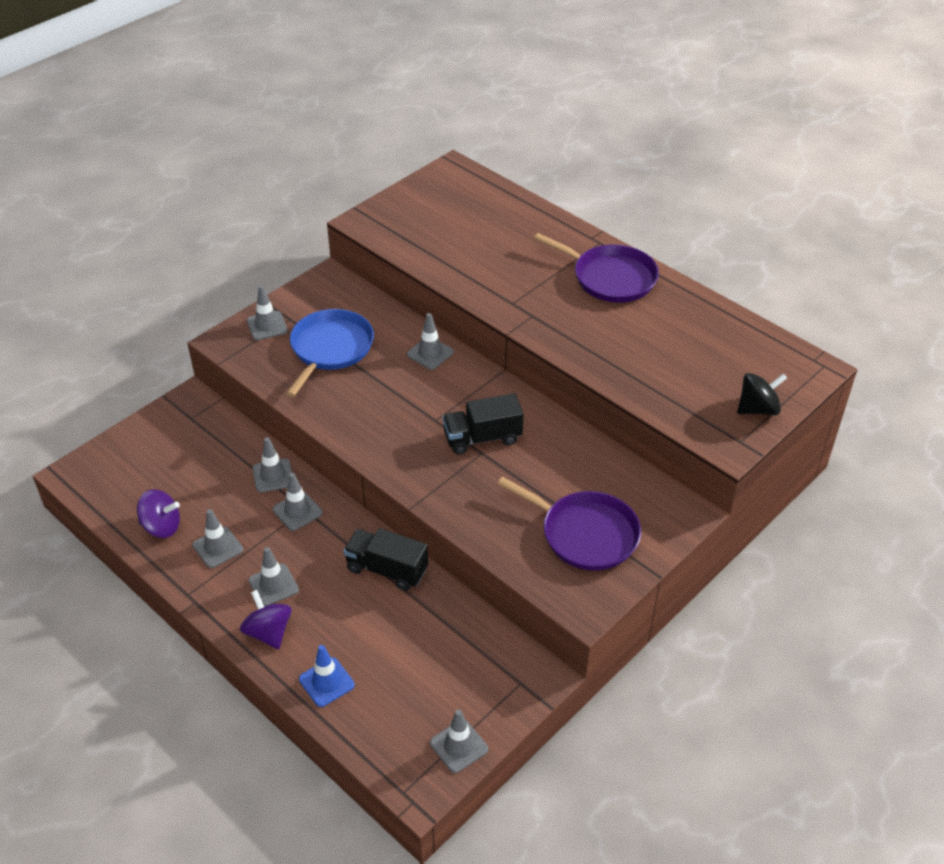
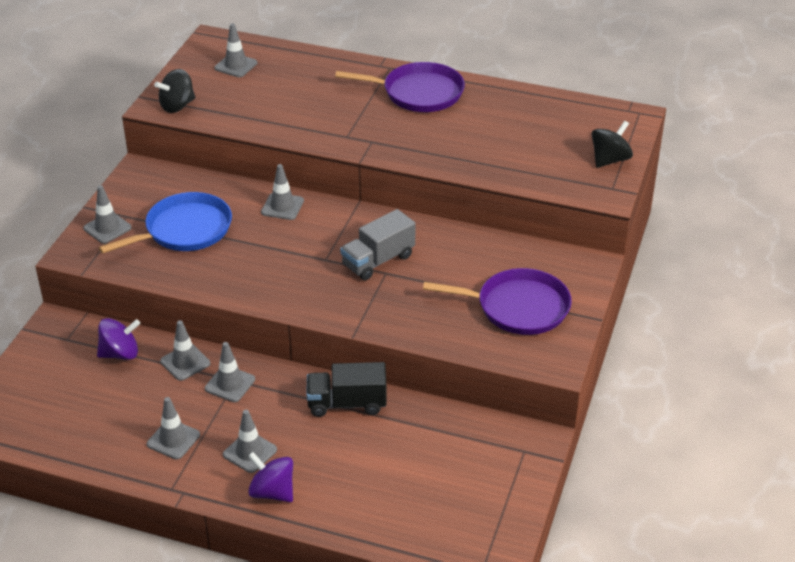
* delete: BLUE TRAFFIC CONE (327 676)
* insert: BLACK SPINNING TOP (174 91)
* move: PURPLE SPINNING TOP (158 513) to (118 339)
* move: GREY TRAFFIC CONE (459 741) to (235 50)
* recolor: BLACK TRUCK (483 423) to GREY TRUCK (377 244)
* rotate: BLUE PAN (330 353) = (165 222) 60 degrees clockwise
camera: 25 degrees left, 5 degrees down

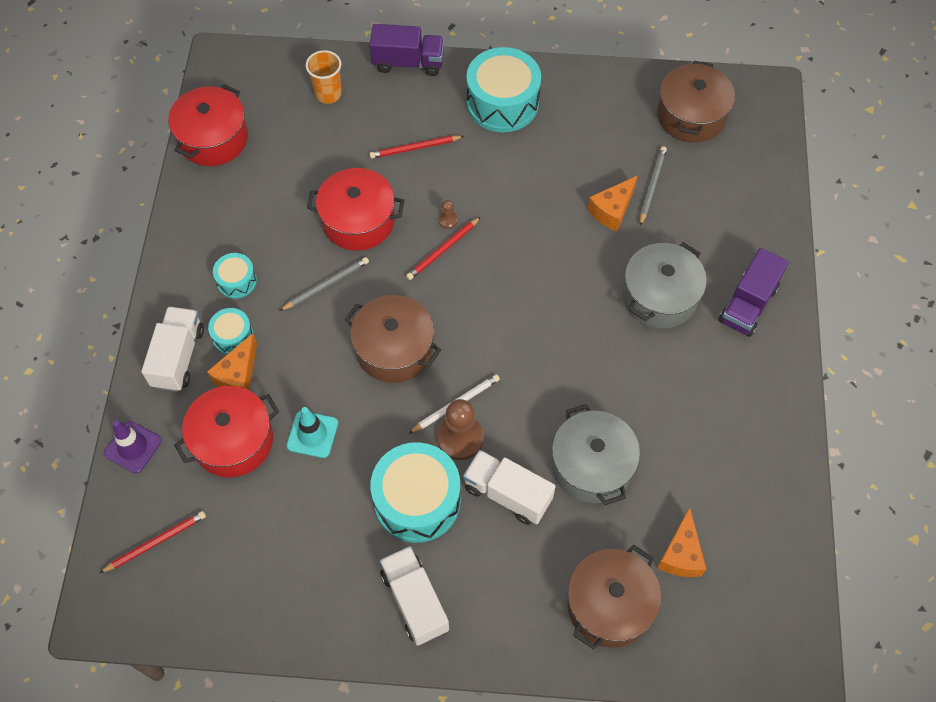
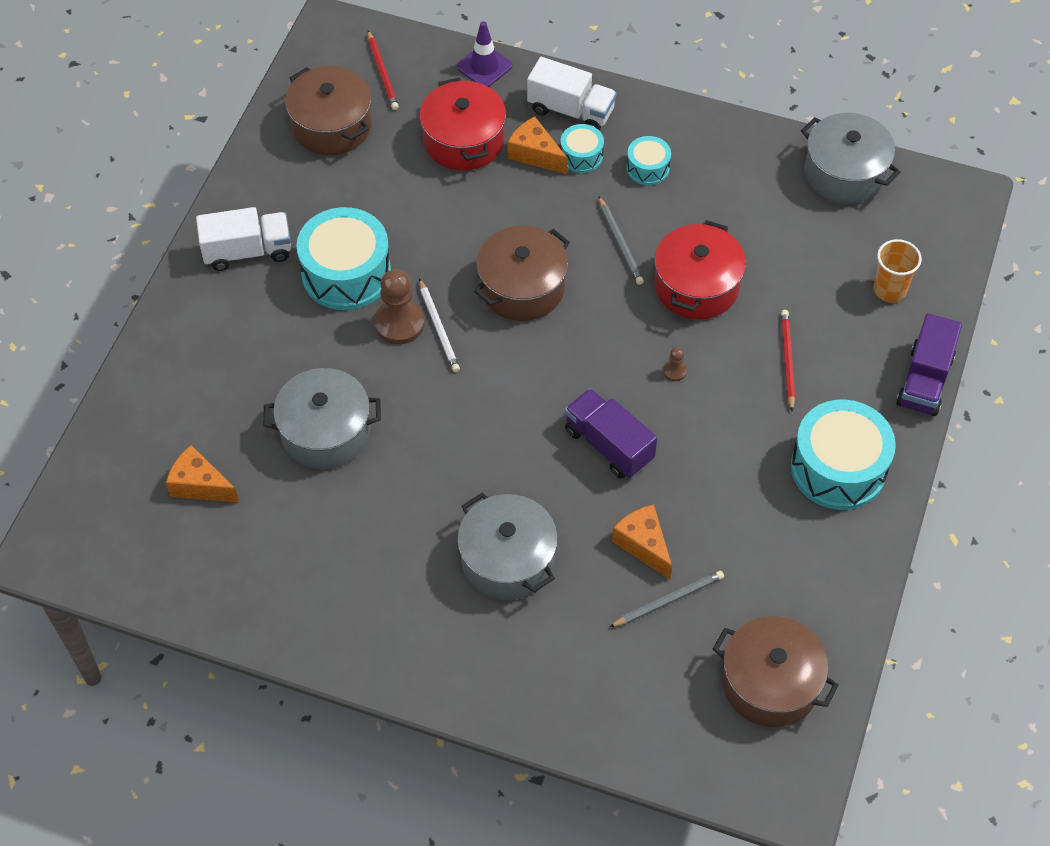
* delete: TURQUOISE TRAFFIC CONE (312 432)
* delete: RED PENCIL (443 248)
* delete: WHITE TRUCK (509 487)
* move: BROWN POT (614 597) to (328 110)
* move: PURPLE TRUCK (753 292) to (611 433)
* recolor: RED POT (208 125) to GREY POT (850 158)
* rotate: GREY PENCIL (653 186) = (666 599) 60 degrees counterclockwise
camera: 105 degrees right, 5 degrees down

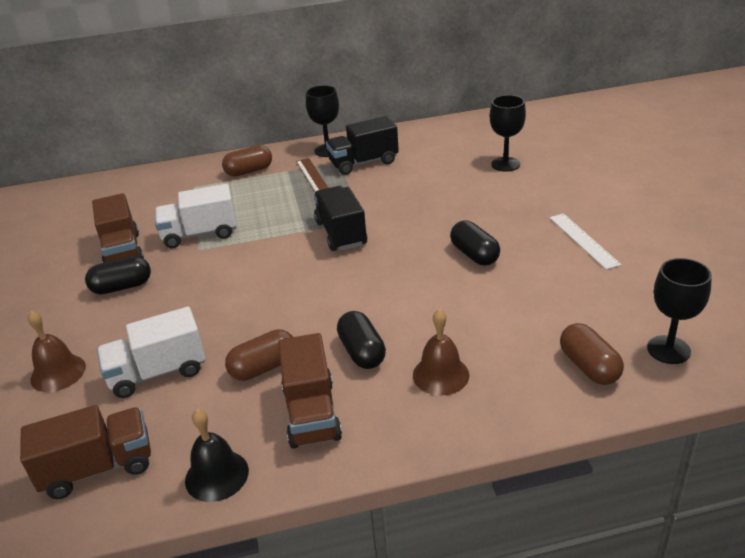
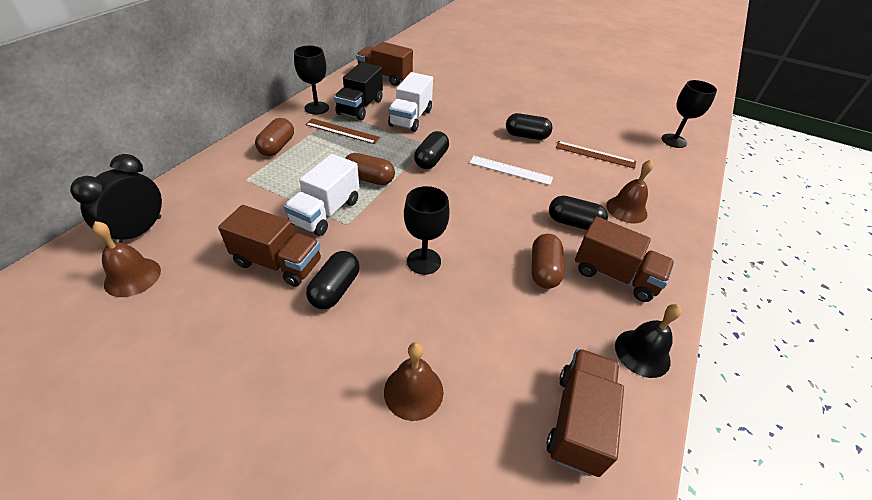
* insert: BLACK CLOCK (116 198)
* insert: BROWN BELL (126 259)
* insert: BROWN TRUCK (384 64)
* insert: BROWN RULER (596 155)
* move: WHITE TRUCK (151 352) to (410 102)
* move: BLACK GOBLET (508 133) to (427 230)
* move: WHITE RULER (586 242) to (511 170)
* move: BROWN CAPSULE (592 354) to (370 169)
* replace: BLACK TRUCK (340 218) to BLACK CAPSULE (431 150)
camera: 55 degrees left, 10 degrees up

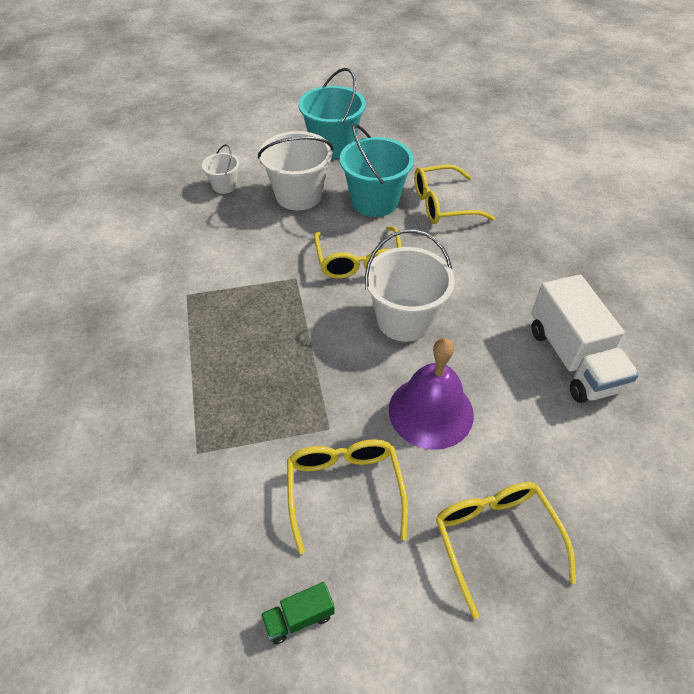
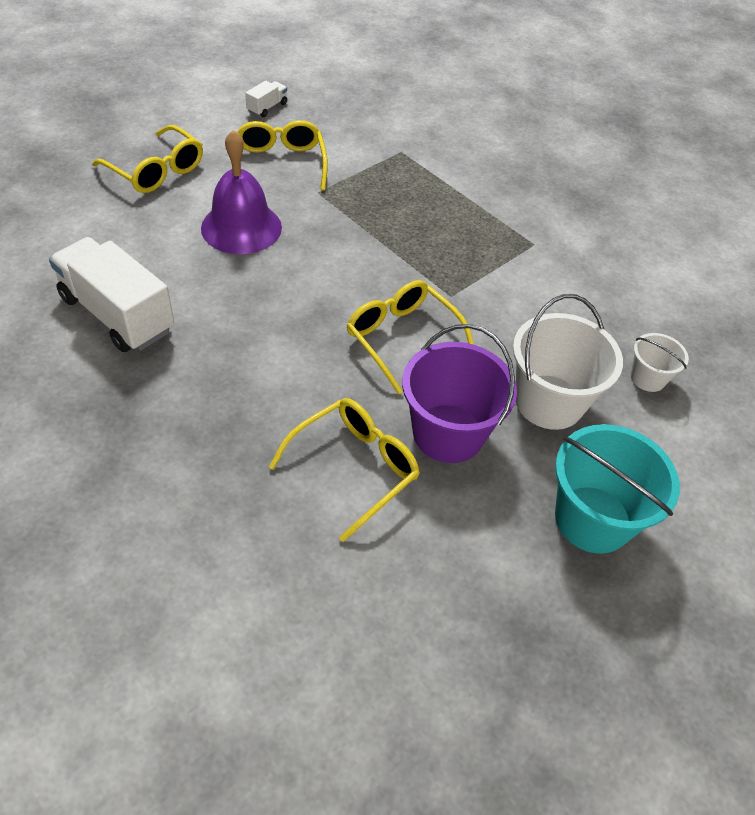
* delete: WHITE BUCKET (410 285)
* recolor: GREEN TRUCK (298 613) to WHITE TRUCK (266 99)
* recolor: TURQUOISE BUCKET (377 170) to PURPLE BUCKET (459 393)
* rotate: YELLOW GLASSES (347 496) = (282 155) 150 degrees counterclockwise
camera: 145 degrees right, 0 degrees up

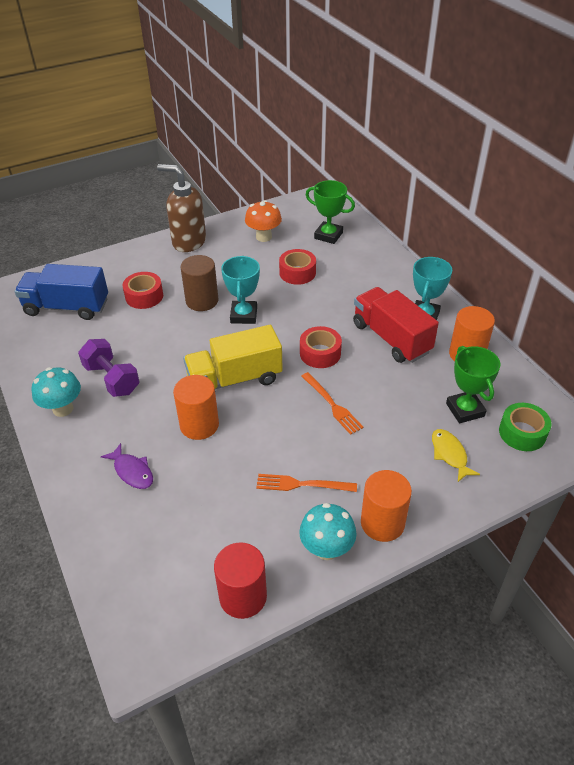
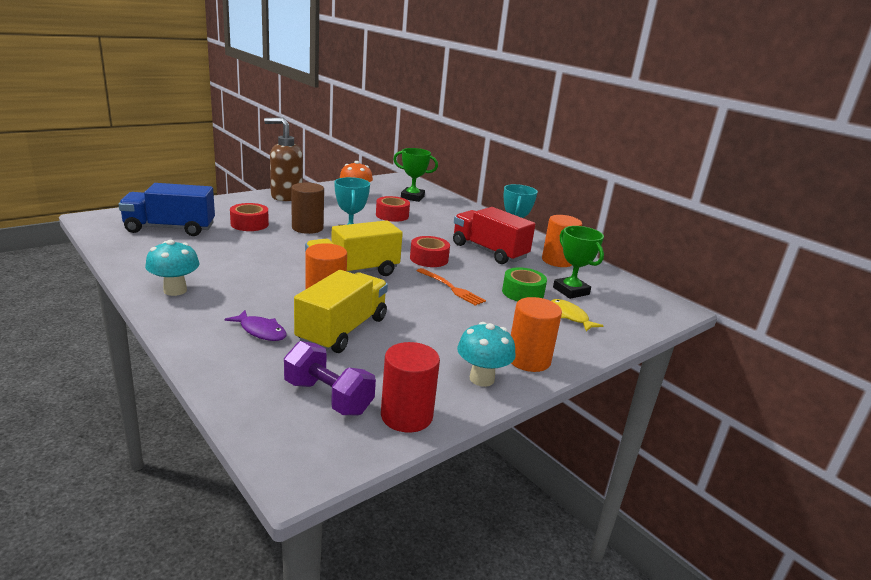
* delete: ORANGE FORK (306 483)
* insert: YELLOW TRUCK (341 311)
* move: PURPLE DUMBBELL (109 368) to (330 378)
* move: GREEN TAPE (525 427) to (524 284)
camera: 15 degrees left, 20 degrees down

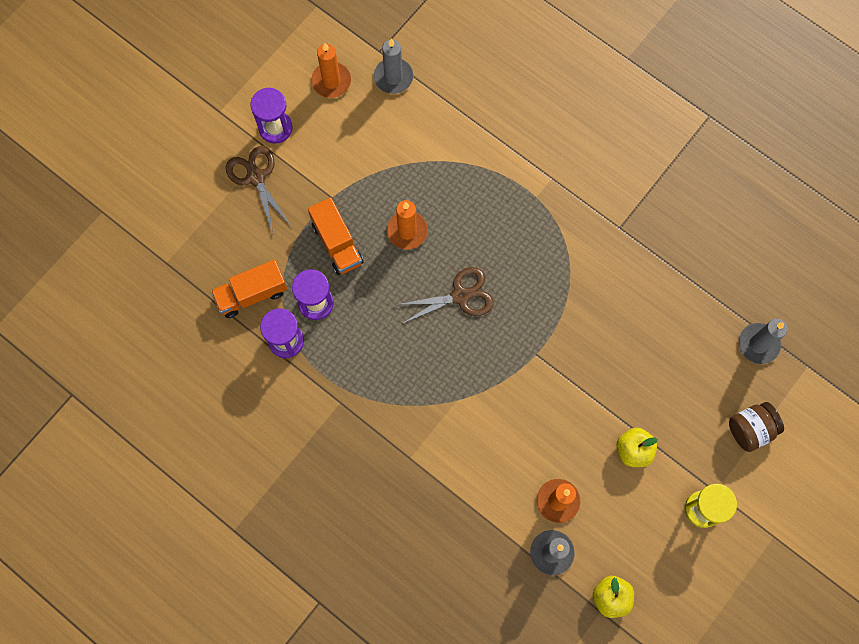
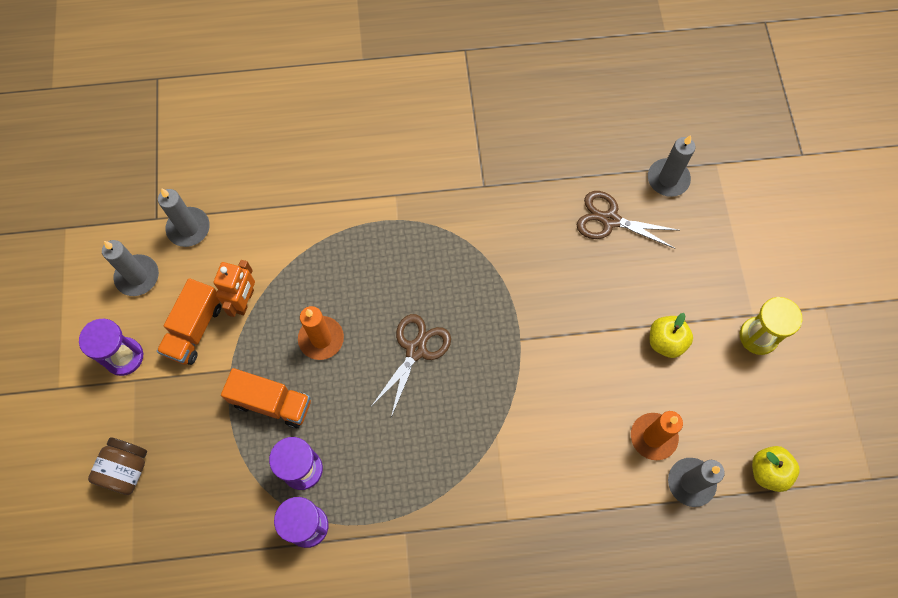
* insert: ORANGE ROBOT (234 288)
* move: ORANGE TRUCK (249 289) to (189 321)
* move: BROWN SCISSORS (259 189) to (628 220)
* move: BROWN JAR (756 427) to (117 466)
* recolor: ORANGE CANDLE (331 70) to GREY CANDLE (130 268)
camera: 45 degrees left, 5 degrees down

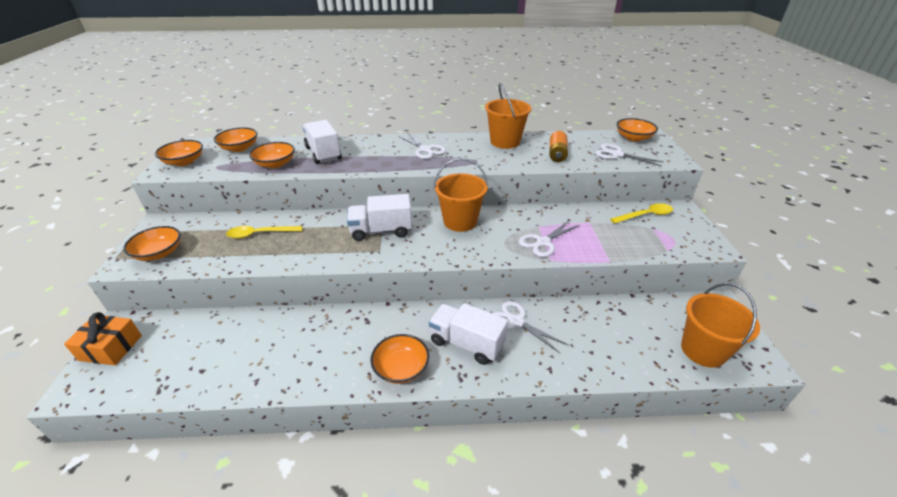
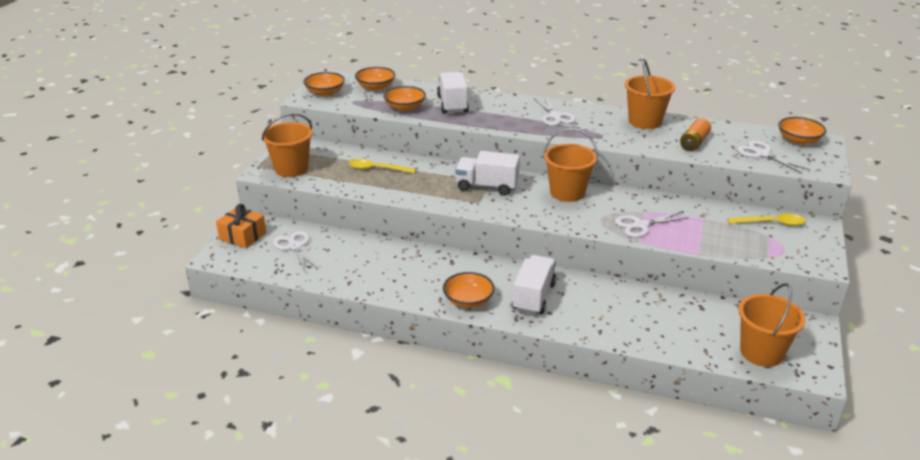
* move: WHITE SCISSORS (530 327) to (296 252)
* replace: ORANGE BOWL (152 243) to ORANGE BUCKET (287 145)
* rotate: WHITE TRUCK (468 334) = (534 285) 60 degrees clockwise
camera: 20 degrees right, 5 degrees down

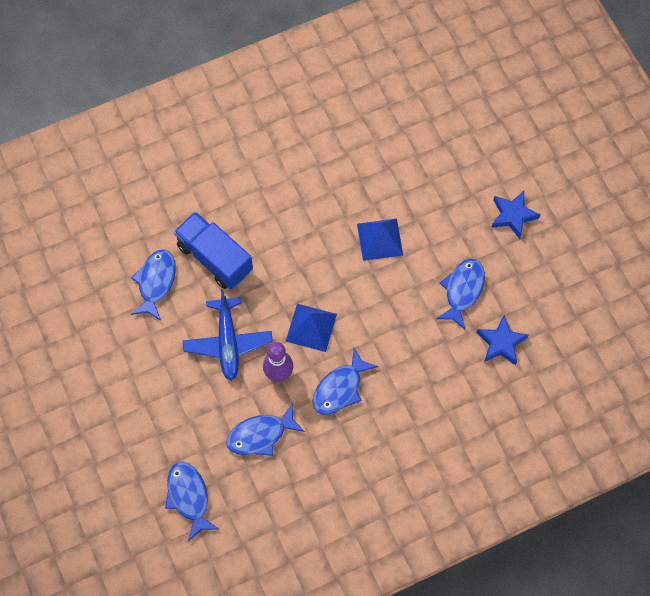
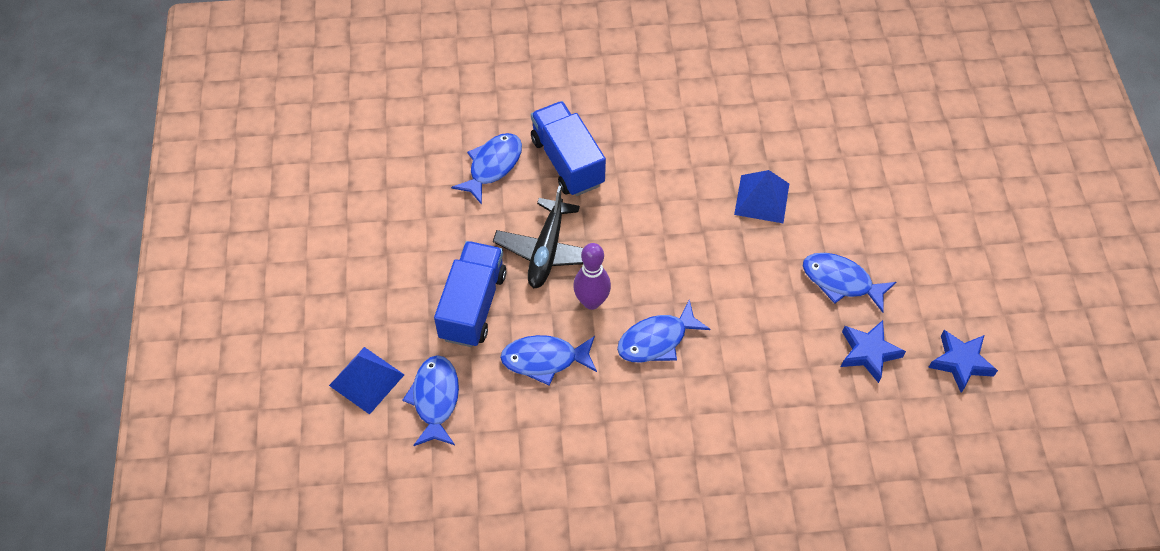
* insert: BLUE TRUCK (470 294)
* move: BLUE PYRAMID (311 328) to (366 381)
* move: BLUE STAR (516 215) to (963 361)
* recolor: BLUE PLANE (228 335) to BLACK PLANE (538 237)
* rotate: BLUE FISH (460 294) = (849 283) 105 degrees counterclockwise
camera: 20 degrees right, 10 degrees down

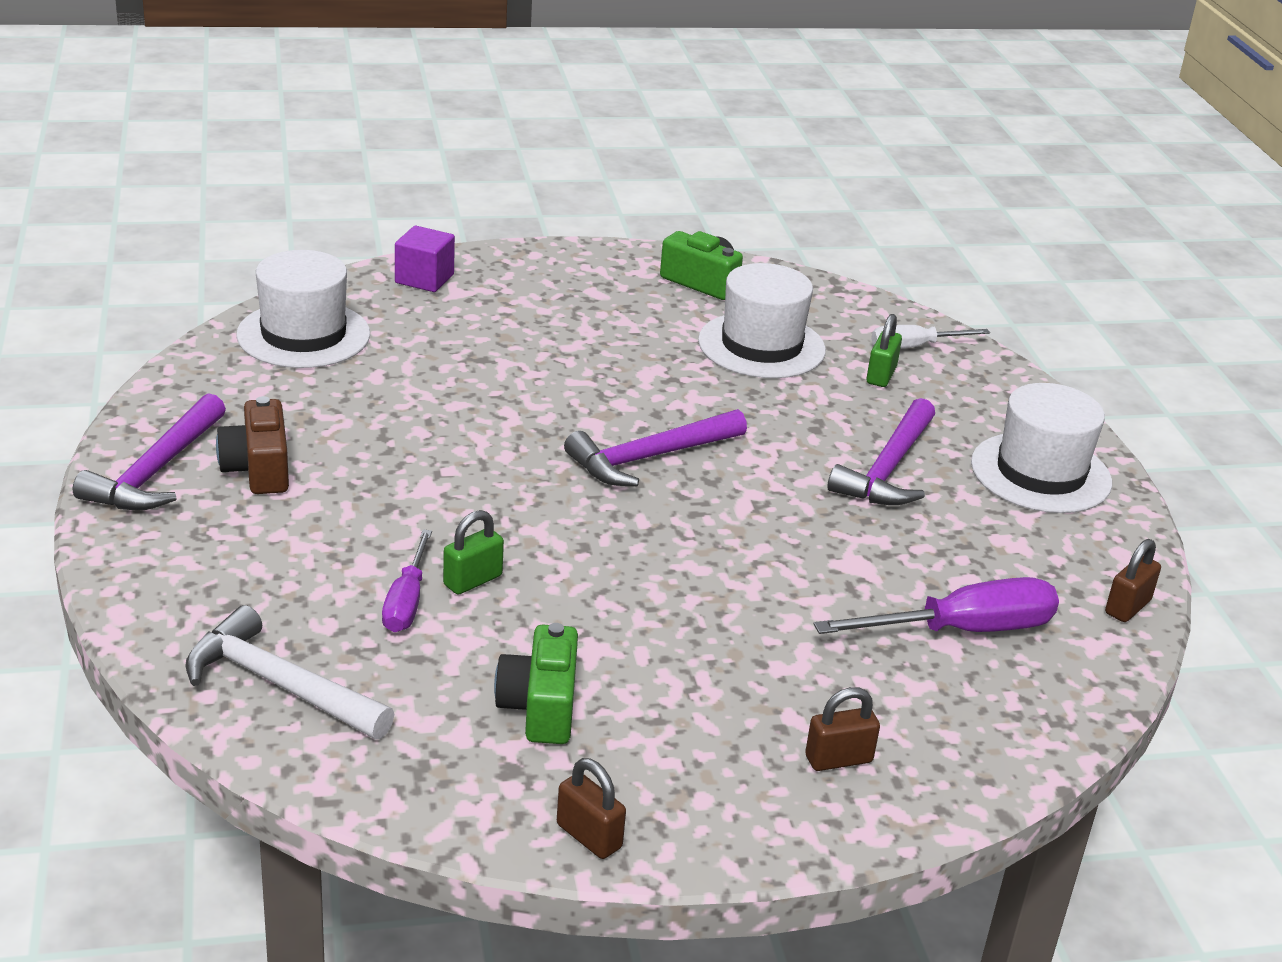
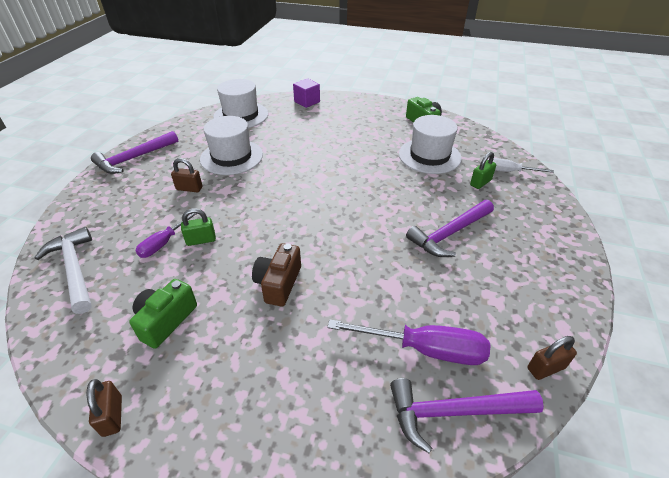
* move: BROWN CAMERA (252 445) to (276 275)
* move: PURPLE HAMMER (655 447) to (467 415)
* move: BROWN PADLOCK (842 729) to (187 175)
* move: WHITE HAT (1041 448) to (231 145)
camera: 30 degrees right, 10 degrees up

